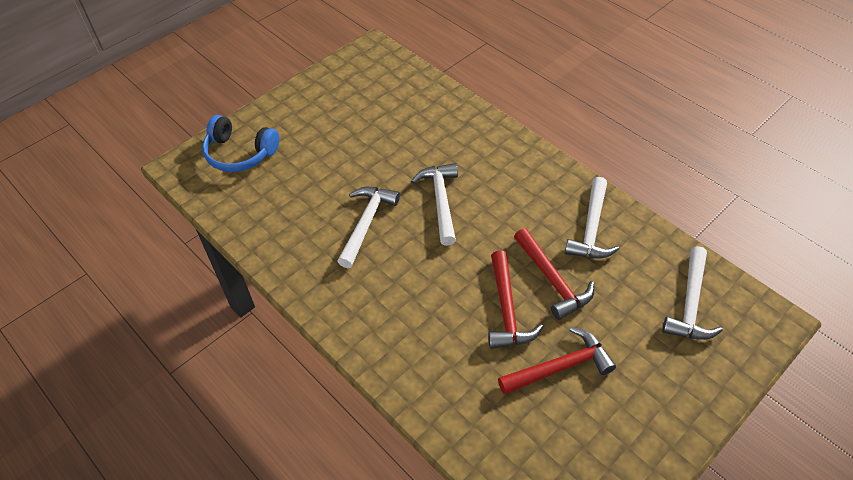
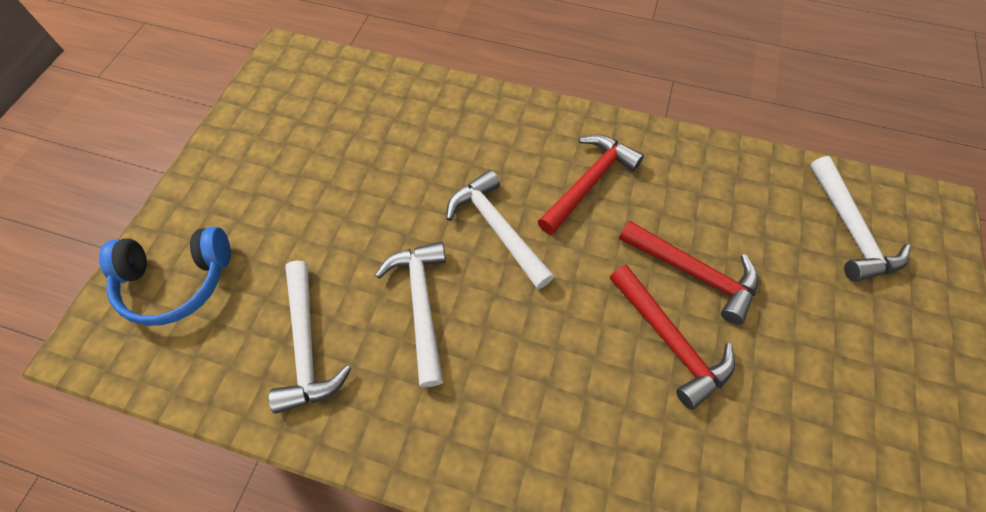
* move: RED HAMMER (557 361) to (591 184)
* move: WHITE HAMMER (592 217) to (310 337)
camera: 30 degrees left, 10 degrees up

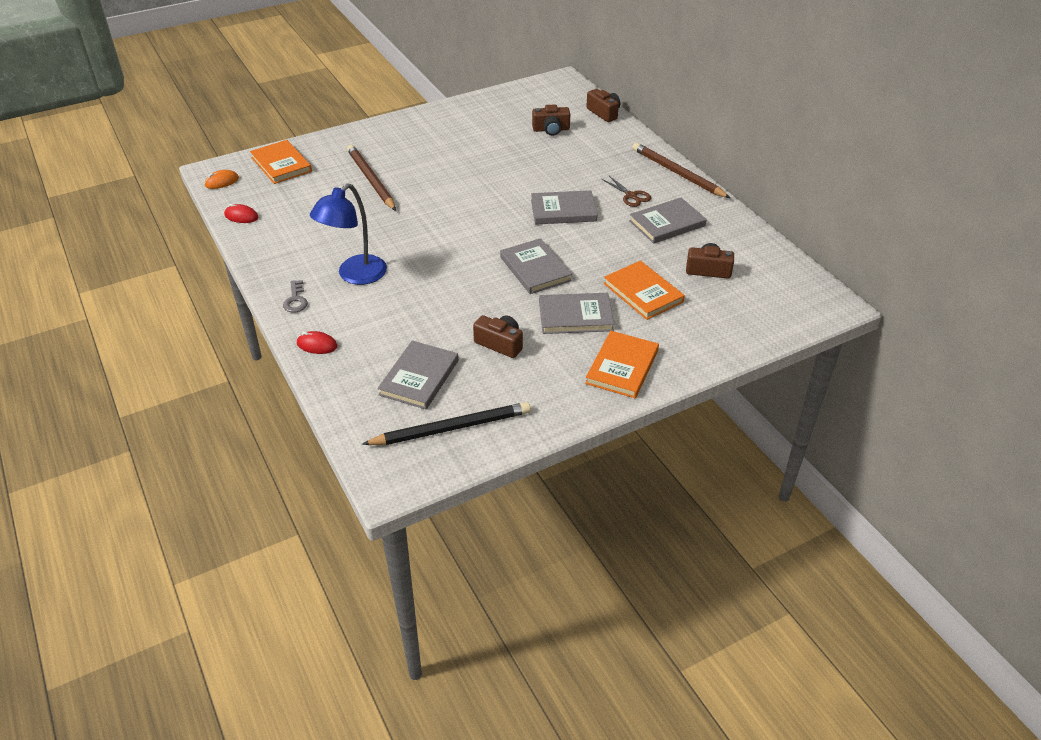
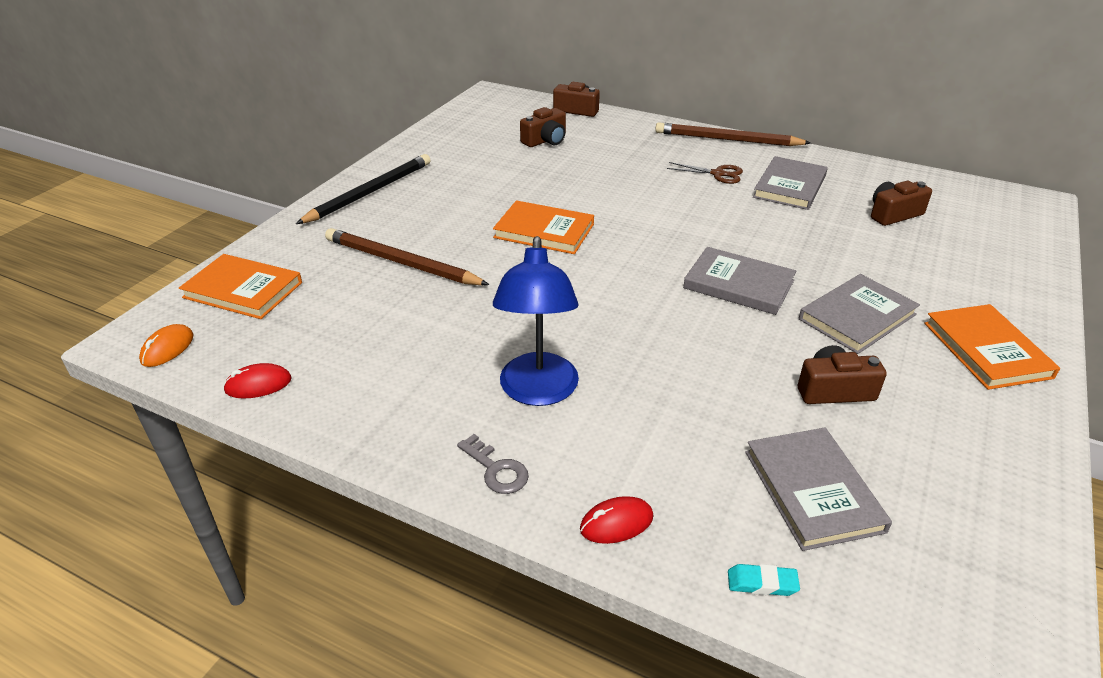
* delete: GREY BOOK (564 207)
* insert: TURQUOISE ERASER (764 580)
* move: BLACK PENCIL (446 423) to (363 189)
* move: ORANGE BOOK (644 290) to (543 227)
camera: 35 degrees left, 5 degrees down

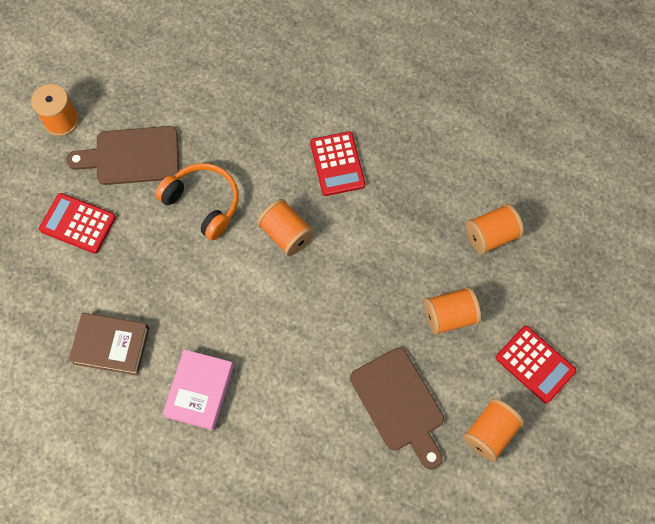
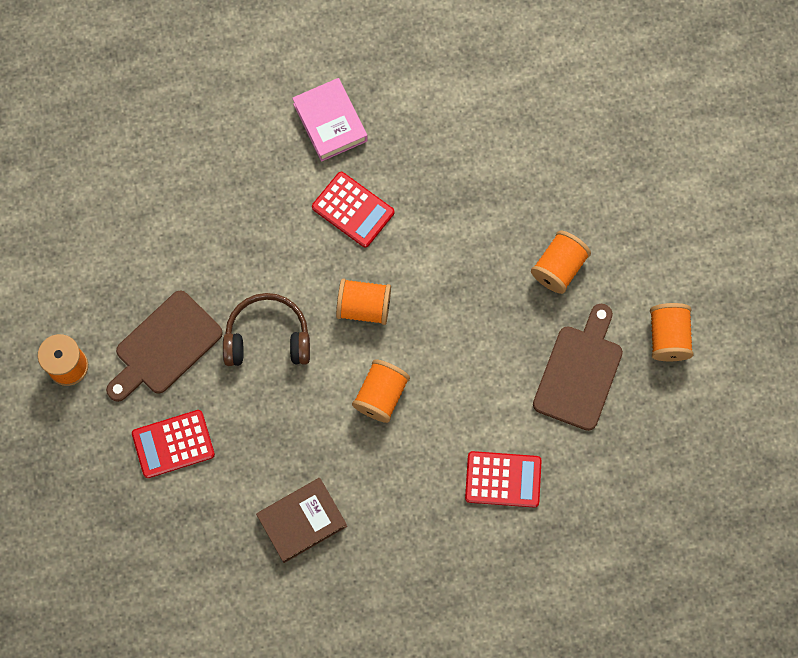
* move: PINK BOOK (198 389) to (330 120)
* move: ORANGE SPOOL (495 229) to (381 391)
* move: RED CALCULATOR (536 365) to (503 479)
* recolor: ORANGE HEADPHONES (197 201) to BROWN HEADPHONES (266 329)
* rotate: BROWN CUTTING BOARD (397 409) = (578 367) 90 degrees counterclockwise
camera: 40 degrees left, 5 degrees up

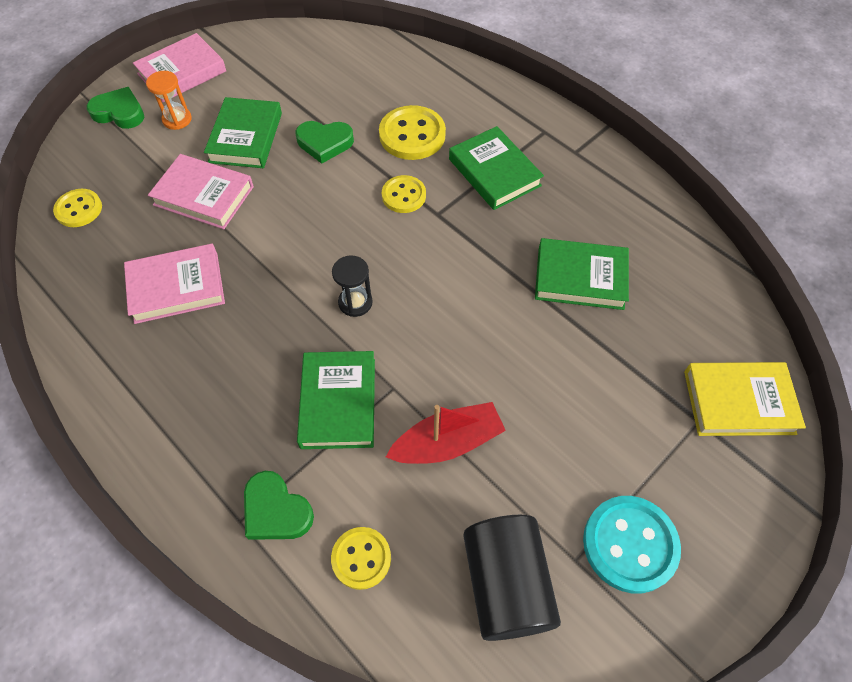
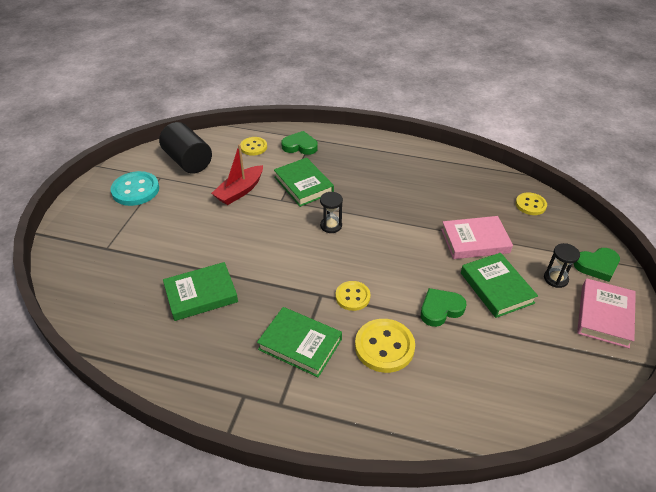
* delete: PINK BOOK (174 284)
* delete: YELLOW BOOK (745 399)
* recolor: ORANGE HOURGLASS (169 100) to BLACK HOURGLASS (562 265)
camera: 150 degrees right, 15 degrees down

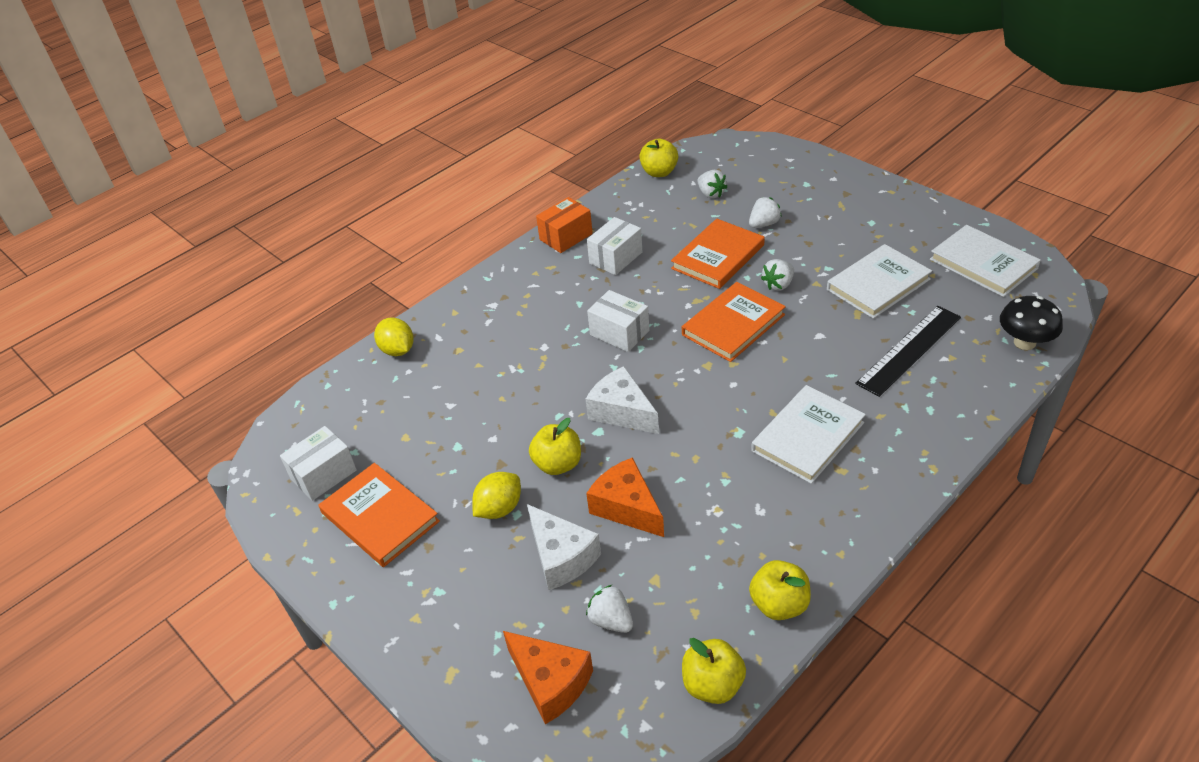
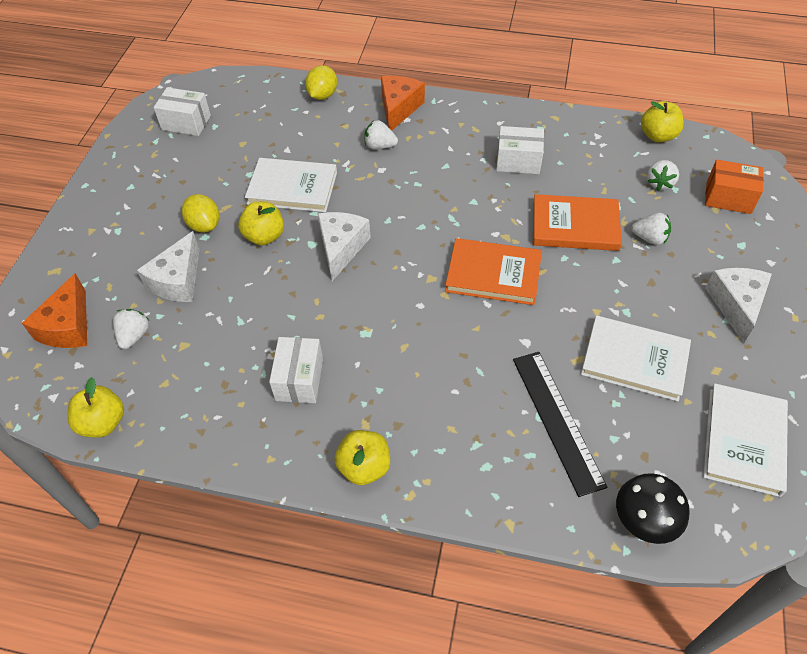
* delete: ORANGE BOOK (379 515)
* insert: WHITE CHEESE (738 305)
* move: ORANGE BOX (564 225) to (734 187)
* move: ORANGE CHEESE (625 497) to (403 103)
* move: WHITE BOX (618 321) to (296 370)
* move: YELLOW APPLE (780 590) to (362 457)
* move: WHITE BOOK (808 434) to (291 185)
* move: WHITE STRAWBERRY (777 275) to (381 134)
* rotate: YELLOW LEMON (496 495) = (201 213) 45 degrees clockwise
* rotate: BLACK RULER (908 351) = (560 424) 60 degrees clockwise
camera: 55 degrees right, 10 degrees up

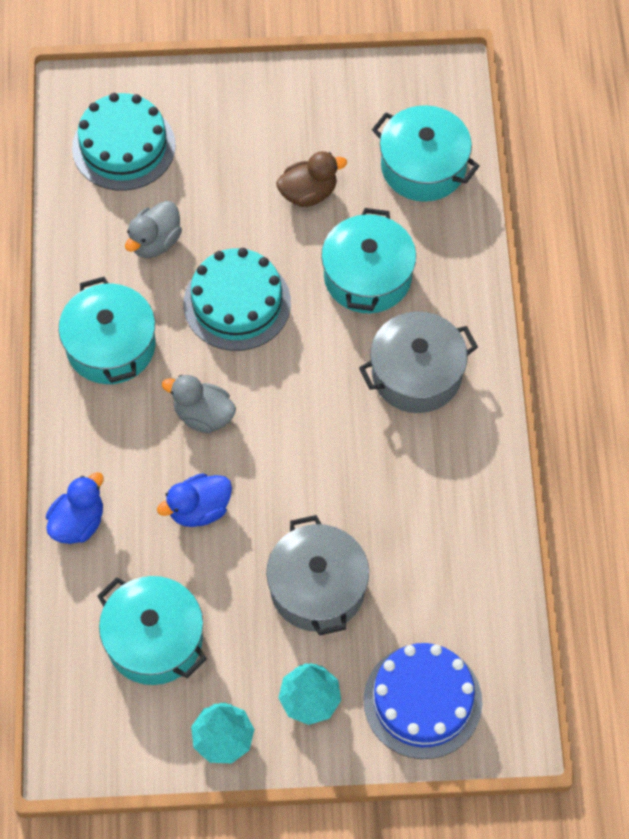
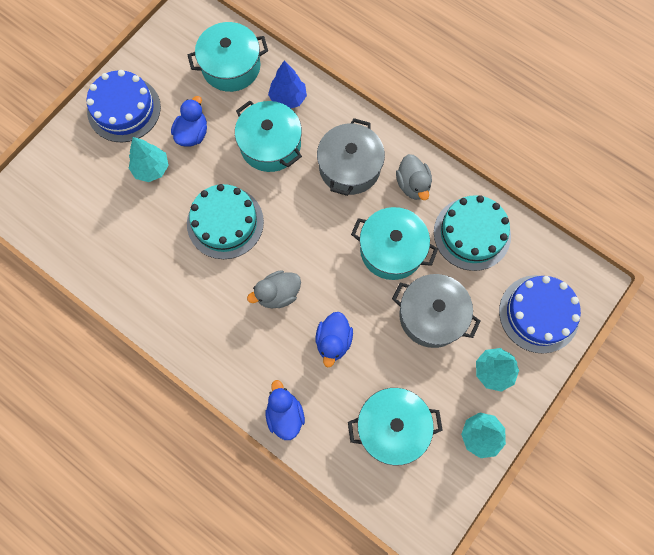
* insert: BLUE CAKE (124 106)
* insert: TURQUOISE TREE (149 159)
* insert: BLUE TREE (287 84)
* move: TURQUOISE POT (107 330) to (394 243)
* move: TURQUOISE CAKE (124 142) to (472 233)
* move: GREY DUCK (153 229) to (414 177)
* recolor: BROWN DUCK (311 179) to BLUE DUCK (189 121)
camera: 50 degrees left, 10 degrees up

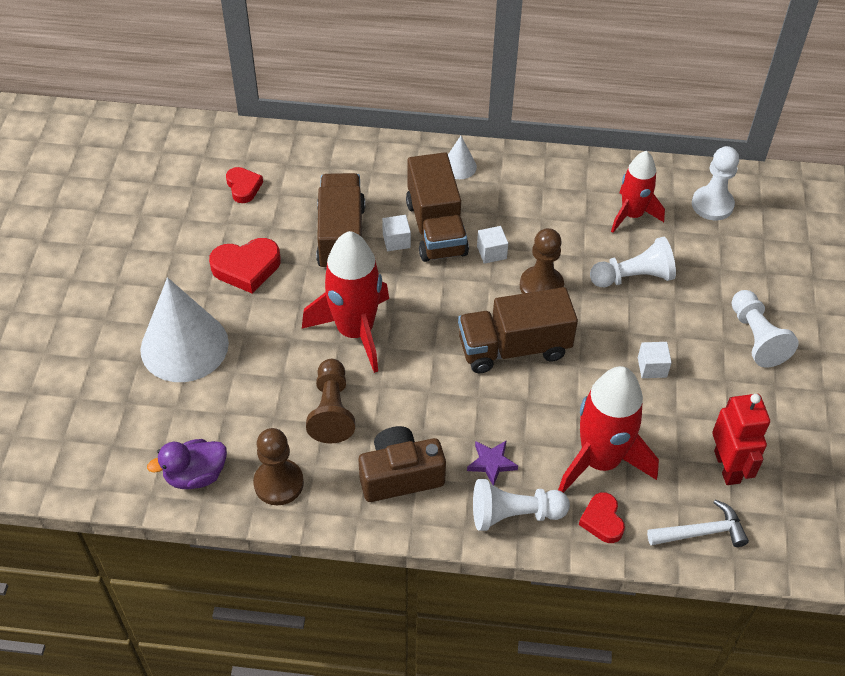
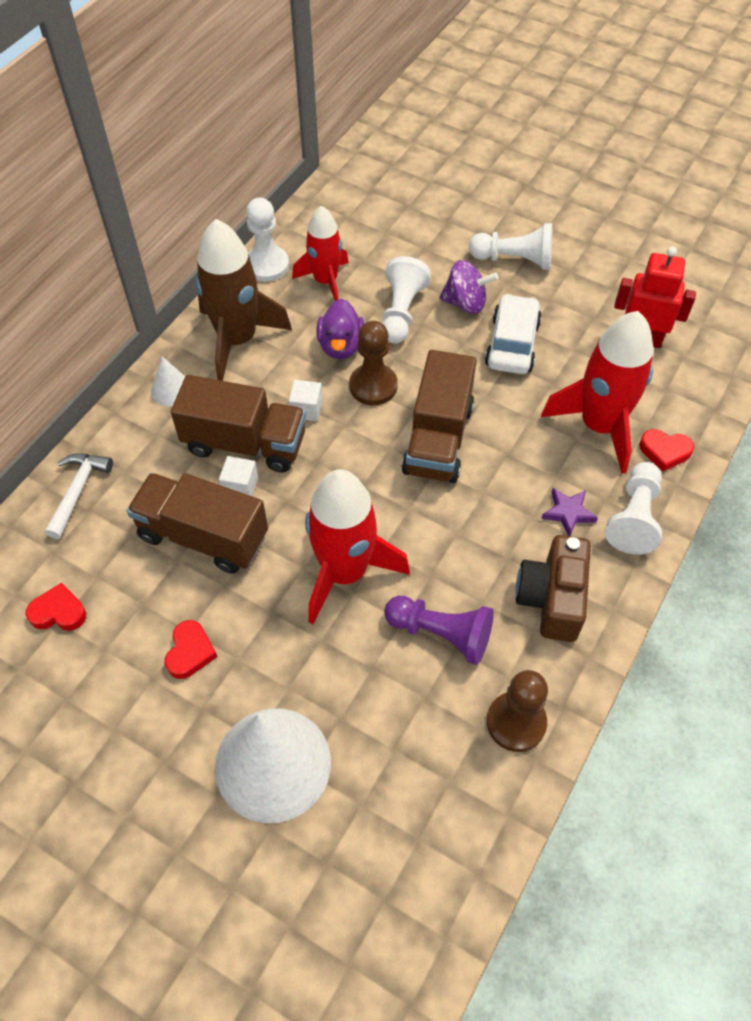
* insert: BROWN ROCKET (243 300)
* insert: PURPLE SPINNING TOP (468 287)
* move: PURPLE DUCK (187 464) to (340 329)
* move: WHITE HAMMER (698 523) to (79 496)
* move: WHITE PAWN (715 183) to (267 240)
* replace: WHITE CUBE (655 360) to WHITE CAR (513 334)
* recolor: BROWN PAWN (330 401) to PURPLE PAWN (439 630)
* resize: RED HEART (245 266) = (191 649) x0.64
camera: 65 degrees left, 5 degrees up

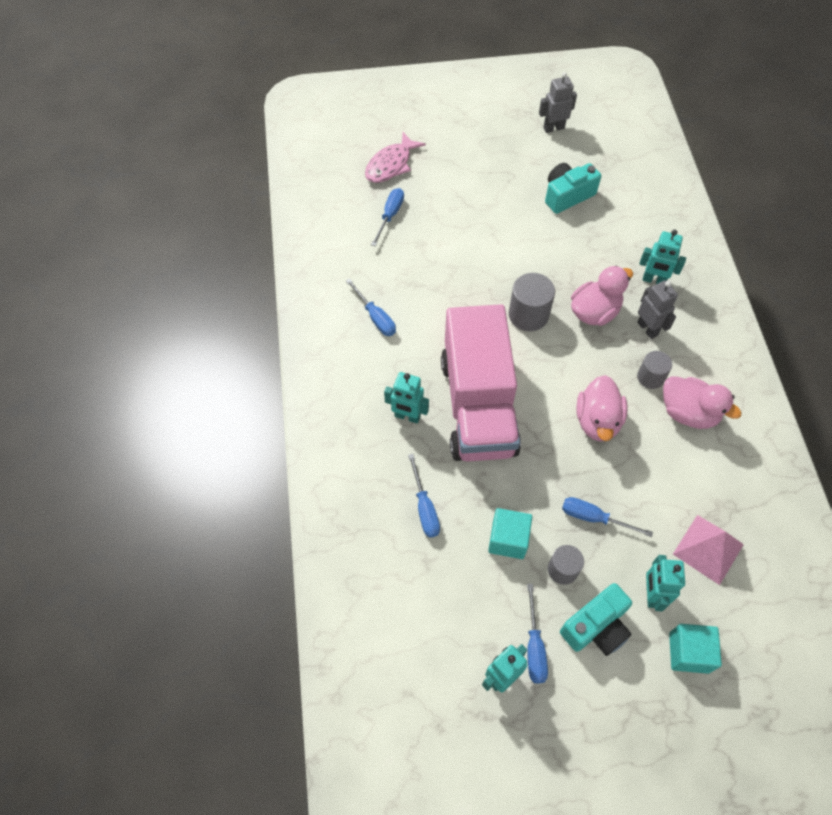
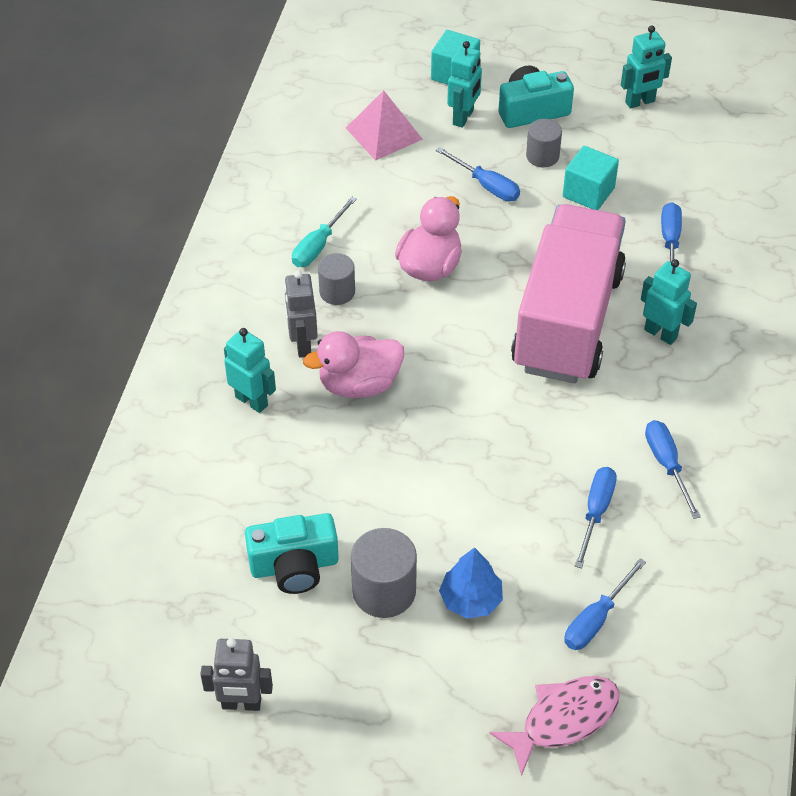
* insert: BLUE TREE (471 583)
* move: GREY CYLINDER (532 302) to (384 573)
* move: BLUE SCREWDRIVER (537 633) to (596 517)
* replace: PINK DUCK (702 402) to TURQUOISE SCREWDRIVER (324 231)
camera: 160 degrees left, 10 degrees down

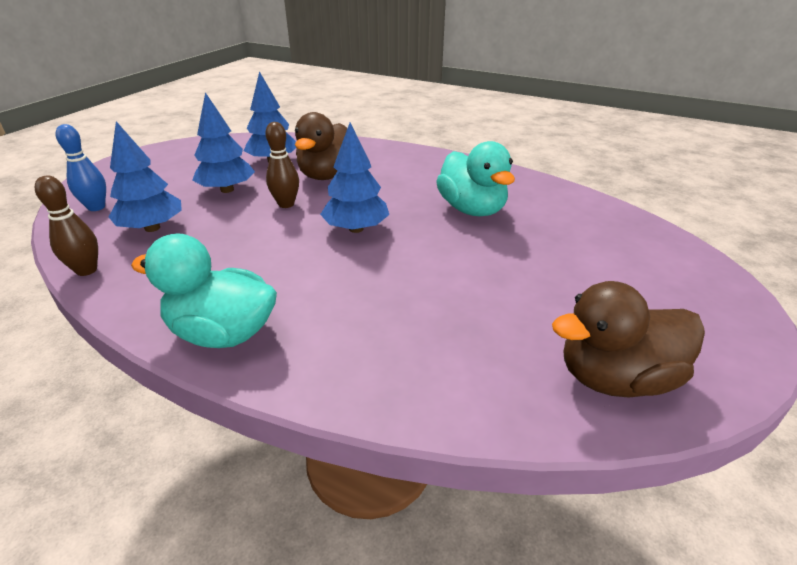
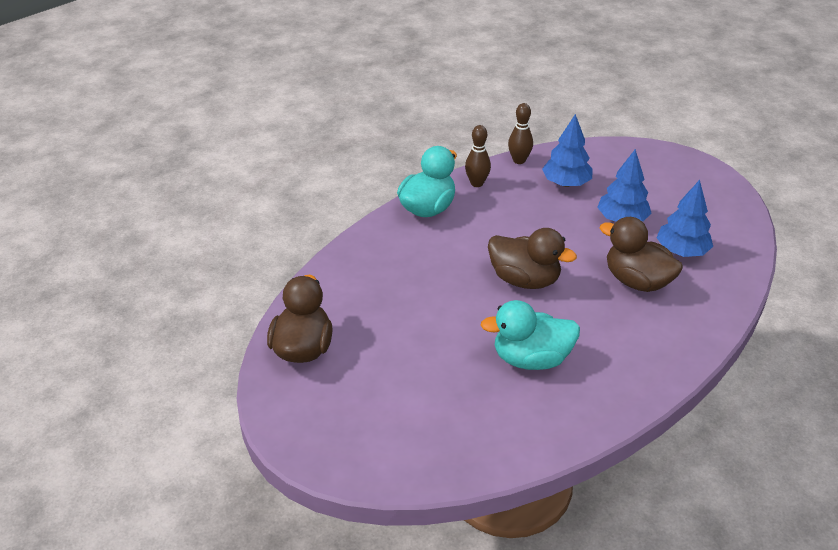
* delete: BLUE BOWLING PIN (81 167)
* move: BROWN BOWLING PIN (282 165) to (478 156)
* replace: BLUE TREE (354 177) to BROWN DUCK (532 258)
camera: 110 degrees right, 5 degrees up

